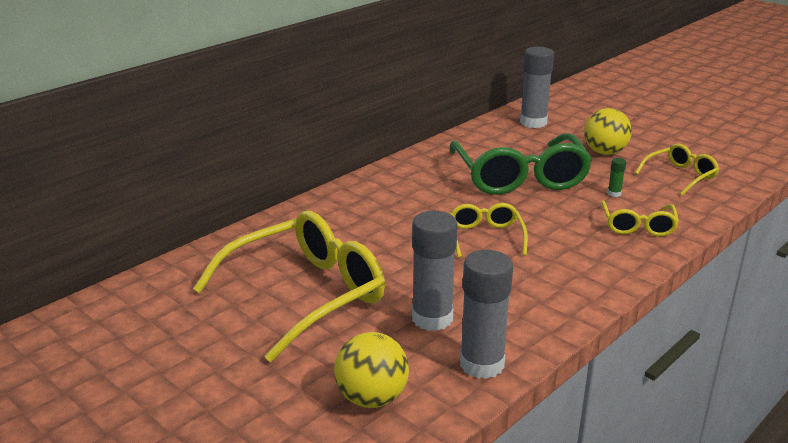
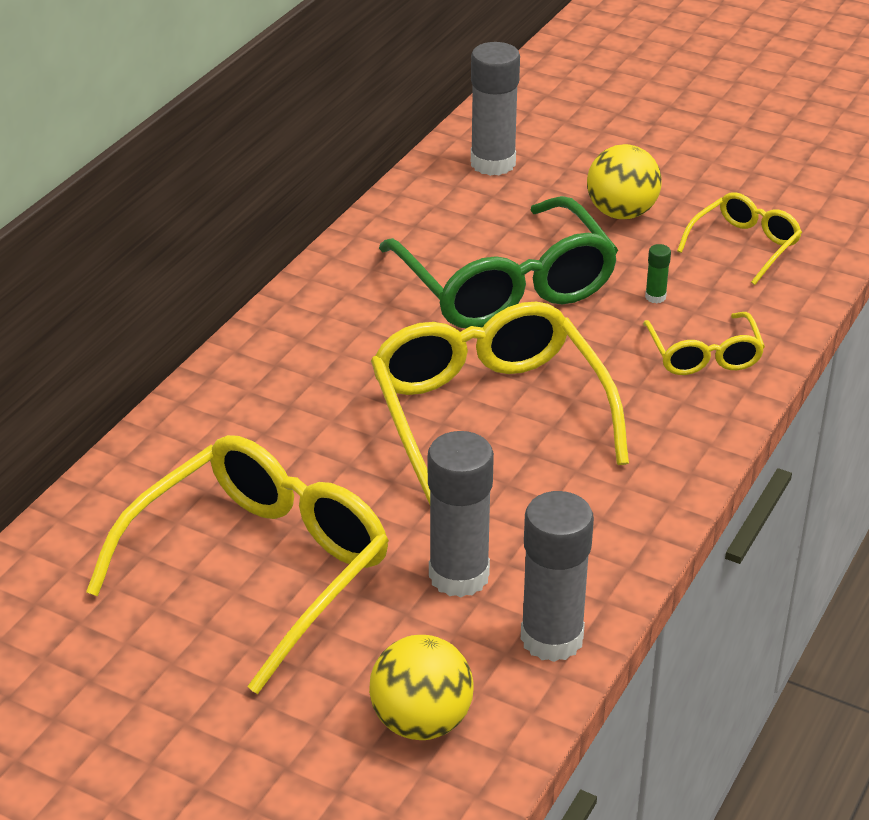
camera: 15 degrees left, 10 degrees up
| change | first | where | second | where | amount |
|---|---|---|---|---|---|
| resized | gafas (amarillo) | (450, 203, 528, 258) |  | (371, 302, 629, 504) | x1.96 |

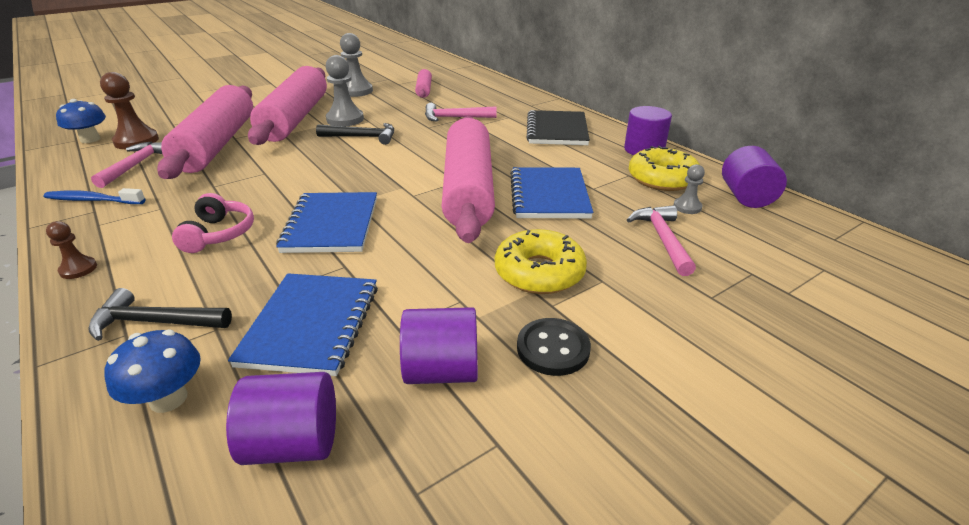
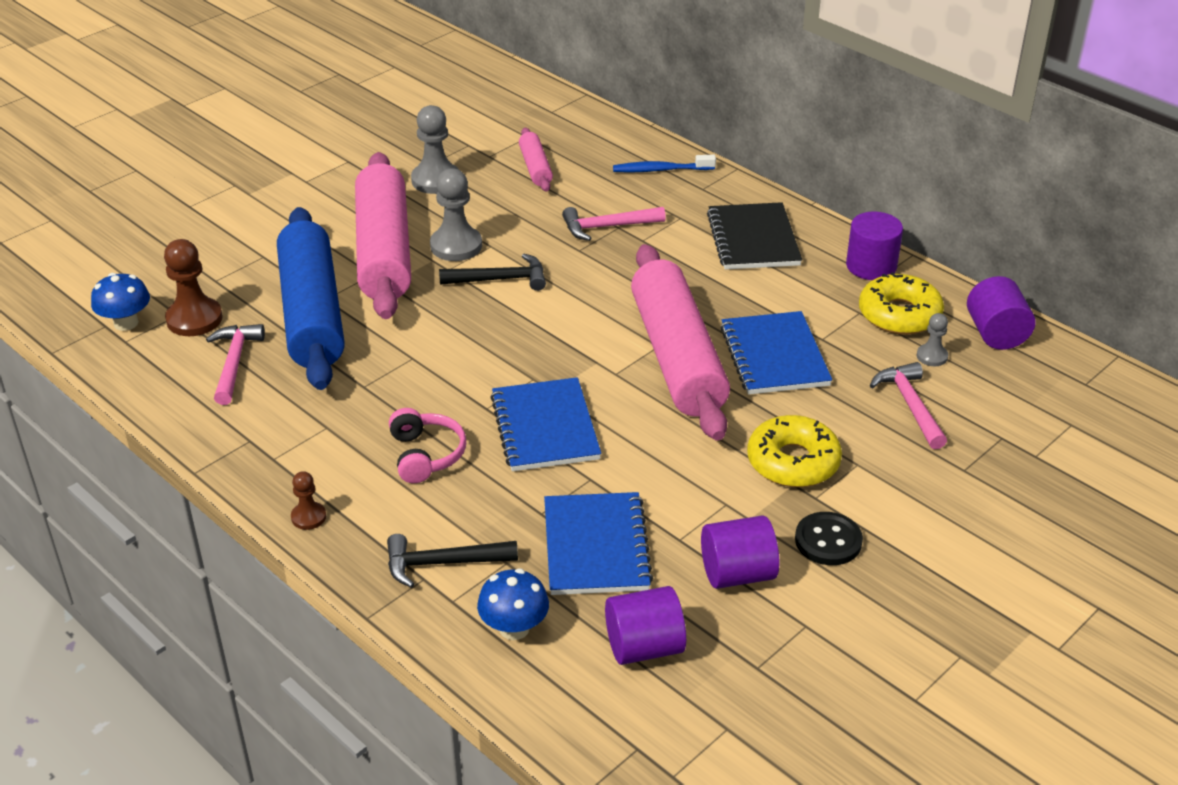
camera: 10 degrees left, 5 degrees up
| change | first | where | second | where | amount |
|---|---|---|---|---|---|
| recoloured | rodillo (rosa) | (157, 85, 253, 179) | rodillo (azul) | (277, 207, 345, 390) |  |
| moved | cepillo de dientes (azul) | (43, 188, 146, 204) |  | (613, 155, 716, 173) |  |

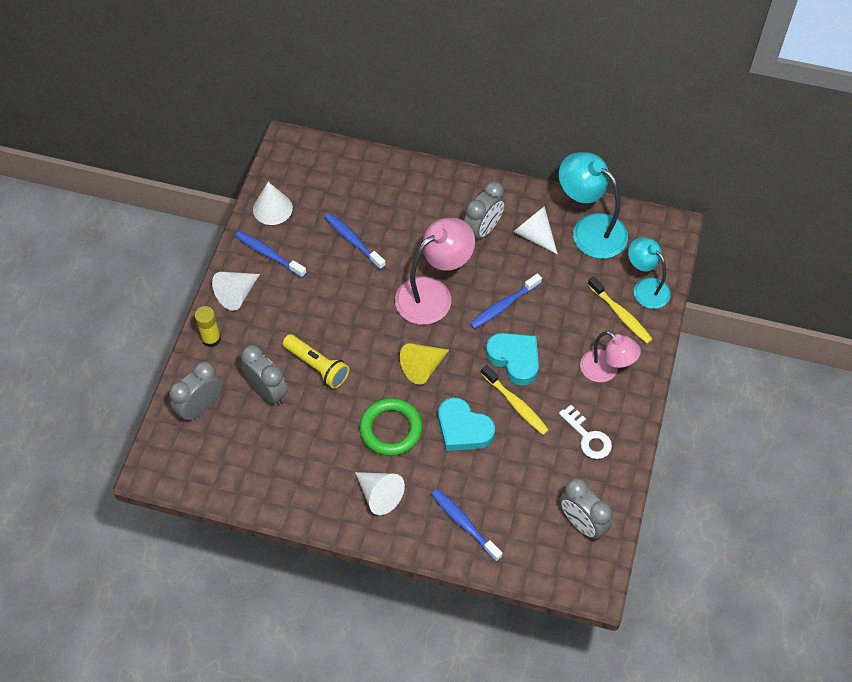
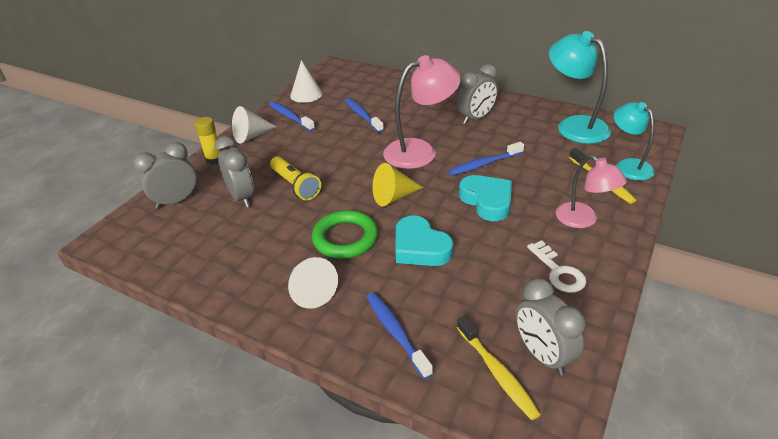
camera: 15 degrees right, 20 degrees down
| change | first | where | second | where | amount |
|---|---|---|---|---|---|
| moved | cepillo de dientes (amarillo) | (481, 365, 549, 435) |  | (457, 316, 541, 420) |  |
| removed | cono (blanco) | (513, 206, 558, 255) |  |  |  |

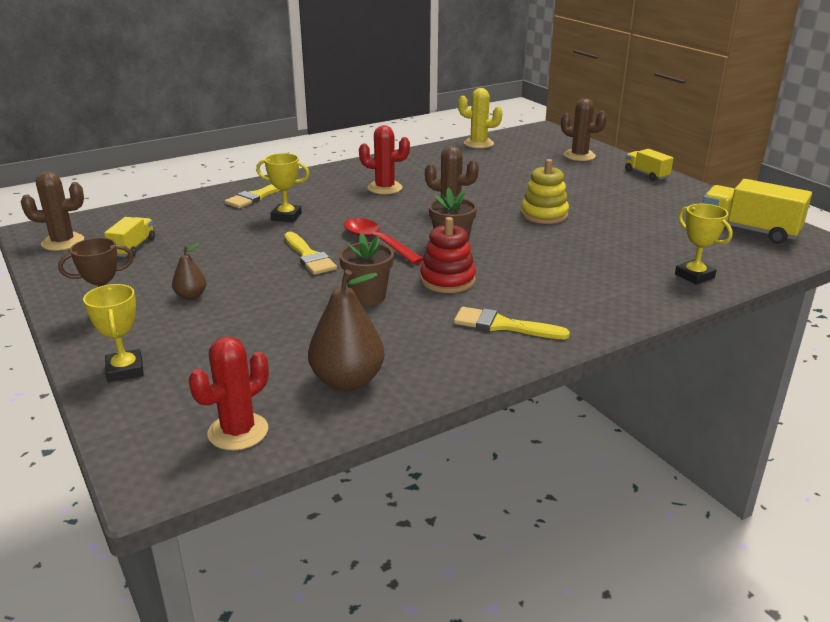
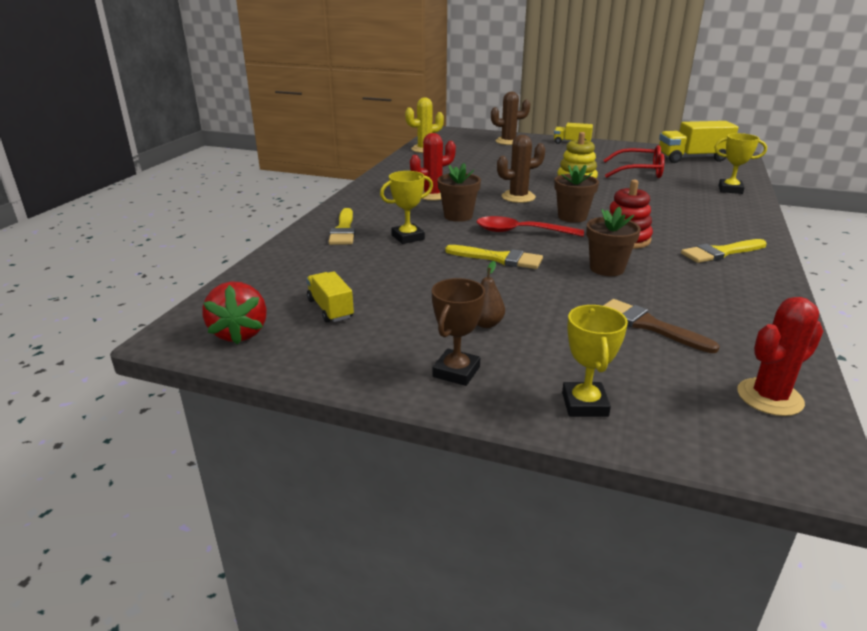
camera: 40 degrees left, 0 degrees up
| change | first | where | second | where | amount |
|---|---|---|---|---|---|
| replaced | cactus (marrón) | (21, 171, 84, 251) | fresa (rojo) | (202, 281, 267, 345) |  |
| added |  |  | maceta (marrón) | (437, 163, 481, 222) |  |
| turned | trofeo (amarillo) | (83, 284, 144, 382) |  | (562, 305, 628, 417) | 60 degrees clockwise |
| added |  |  | gafas (rojo) | (603, 145, 665, 178) |  |
| added |  |  | pincel (marrón) | (603, 299, 720, 353) |  |
| turned | cactus (rojo) | (189, 336, 269, 450) |  | (738, 297, 823, 416) | 60 degrees clockwise |
| removed | pera (marrón) | (308, 270, 384, 391) |  |  |  |

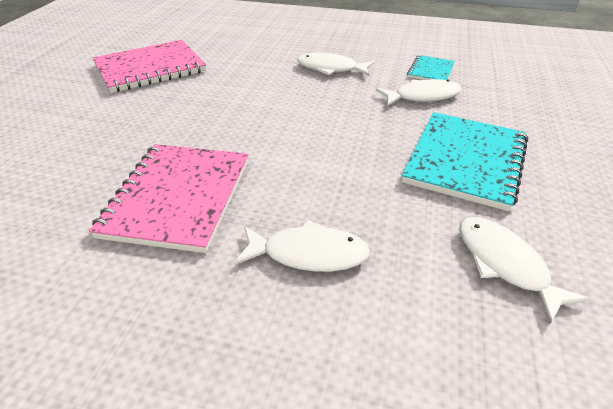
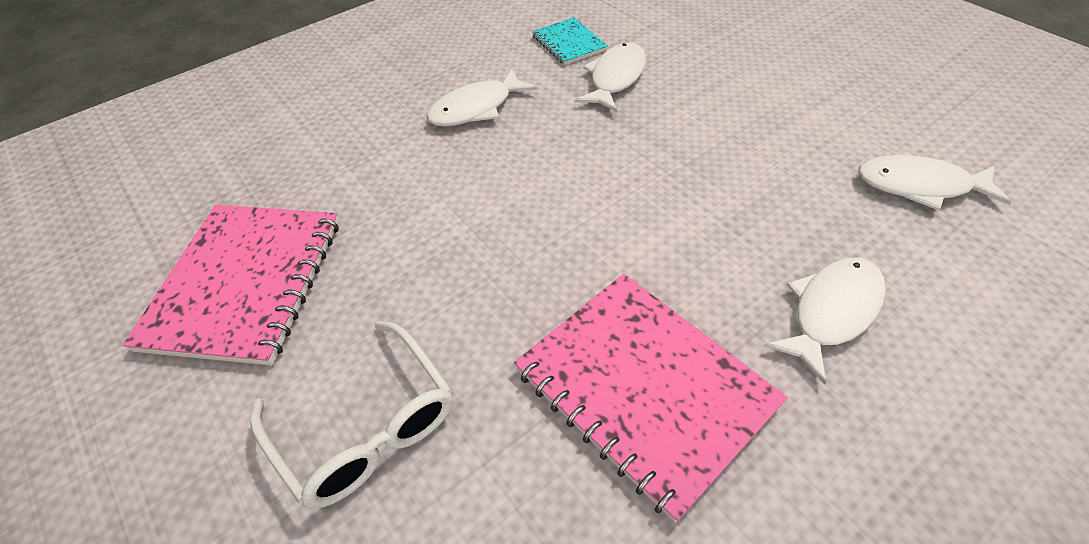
camera: 50 degrees left, 10 degrees up
| change | first | where | second | where | amount |
|---|---|---|---|---|---|
| added |  |  | gafas (blanco) | (250, 321, 453, 508) |  |
| removed | cuaderno (turquesa) | (402, 112, 528, 211) |  |  |  |

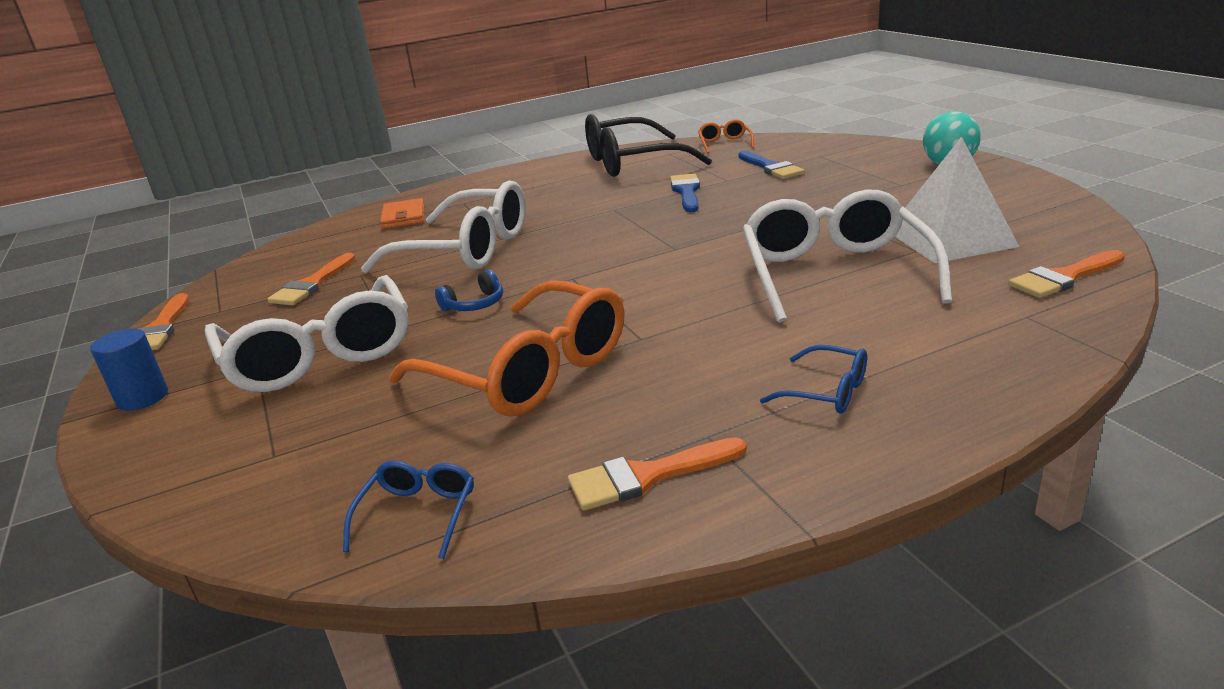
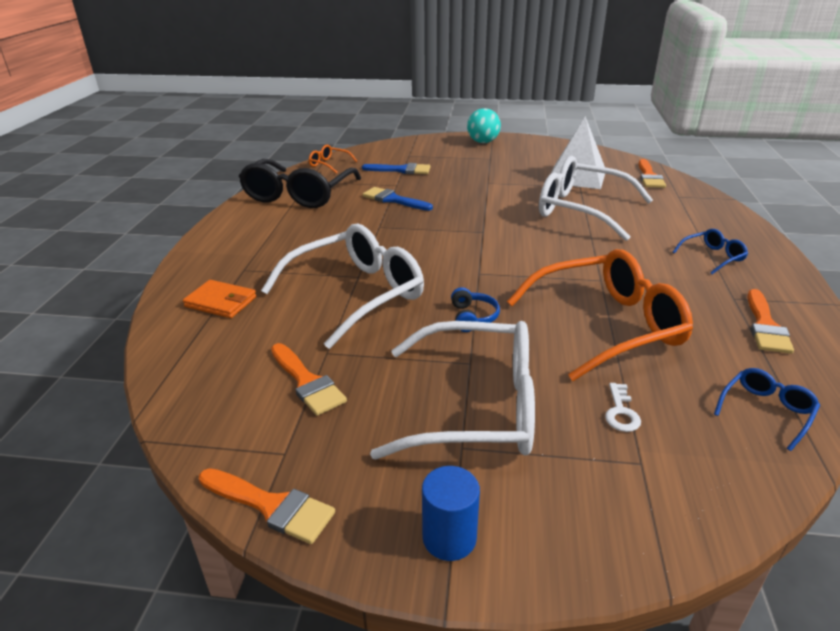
camera: 60 degrees left, 5 degrees up
| change | first | where | second | where | amount |
|---|---|---|---|---|---|
| added |  |  | llave (blanco) | (605, 383, 641, 432) |  |
| turned | gafas (azul) | (343, 461, 474, 559) |  | (714, 368, 820, 451) | 90 degrees clockwise |

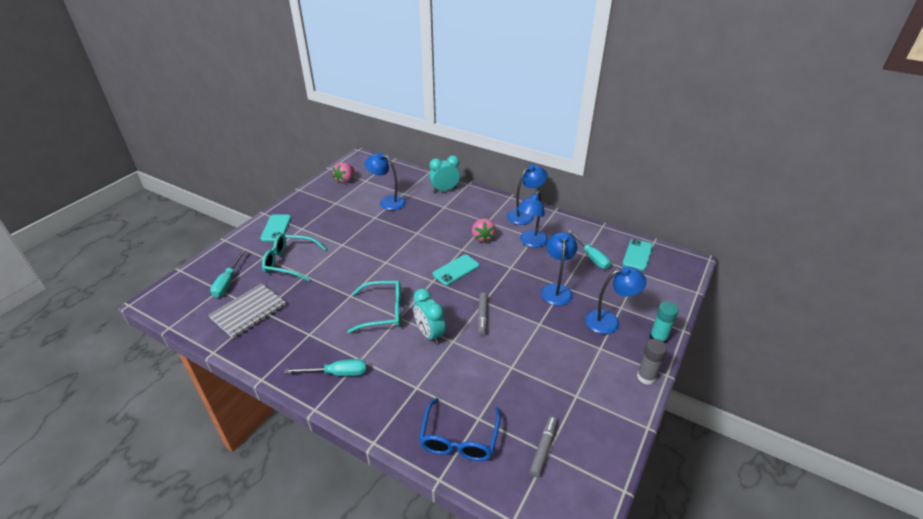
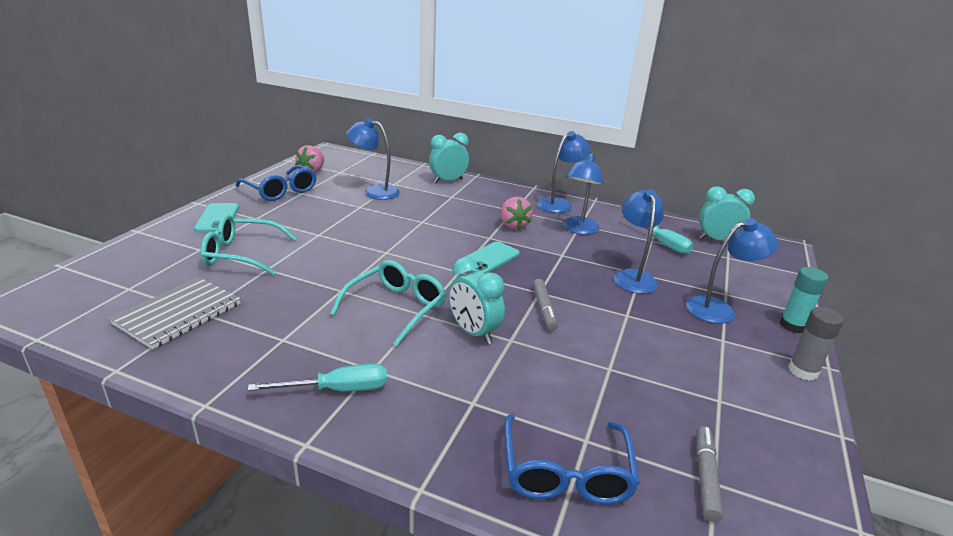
camera: 10 degrees left, 10 degrees down
| change | first | where | second | where | amount |
|---|---|---|---|---|---|
| added |  |  | gafas (azul) | (236, 165, 316, 201) |  |
| turned | gafas (turquesa) | (347, 280, 401, 333) |  | (330, 260, 446, 346) | 45 degrees counterclockwise |
| replaced | móvil (turquesa) | (622, 239, 653, 271) | despertador (turquesa) | (699, 186, 755, 241) |  |
| removed | destornillador (turquesa) | (210, 250, 246, 297) |  |  |  |

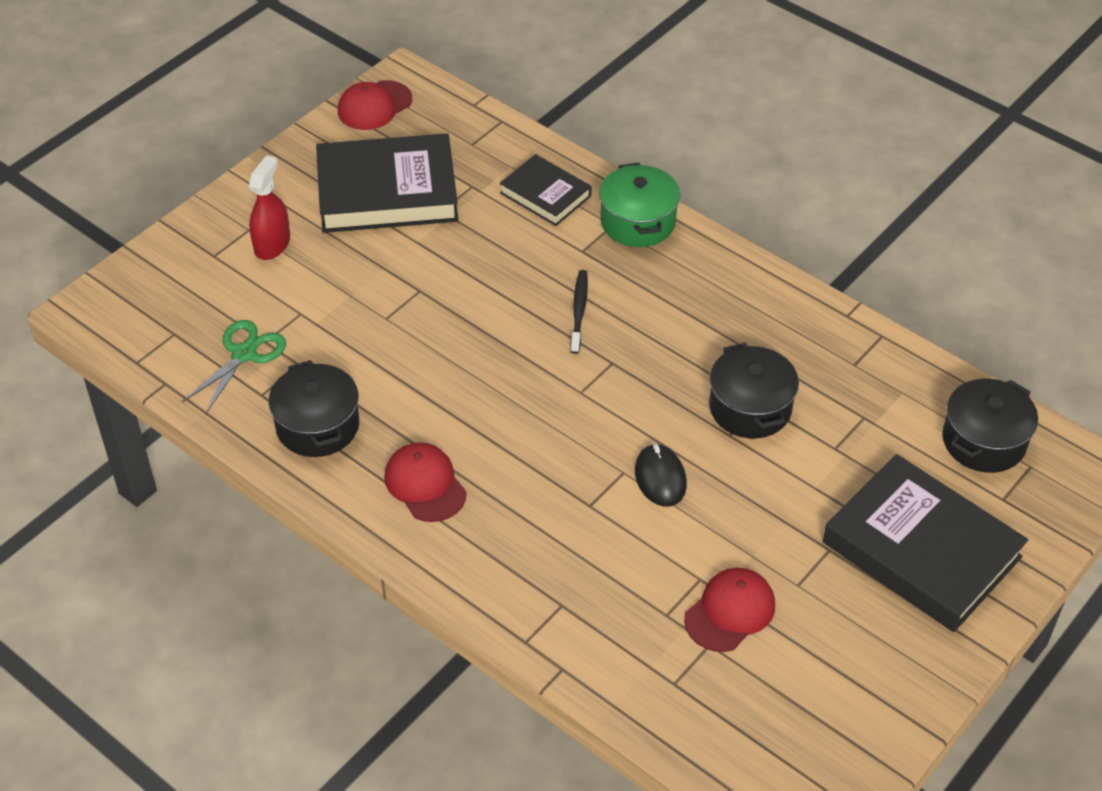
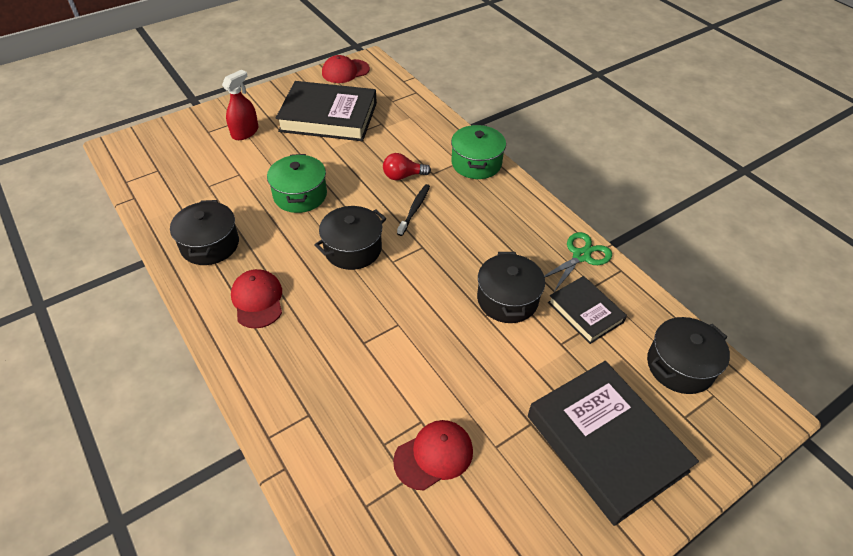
camera: 15 degrees right, 0 degrees up
| change | first | where | second | where | amount |
|---|---|---|---|---|---|
| added |  |  | olla (verde) | (267, 154, 327, 213) |  |
| added |  |  | olla (negro) | (315, 206, 386, 270) |  |
| added |  |  | bombilla (rojo) | (383, 153, 431, 180) |  |
| moved | tijeras (verde) | (182, 320, 286, 414) |  | (544, 232, 612, 293) |  |
| moved | libro (negro) | (500, 154, 592, 226) |  | (548, 276, 627, 344) |  |
| removed | ratón (negro) | (635, 444, 687, 507) |  |  |  |

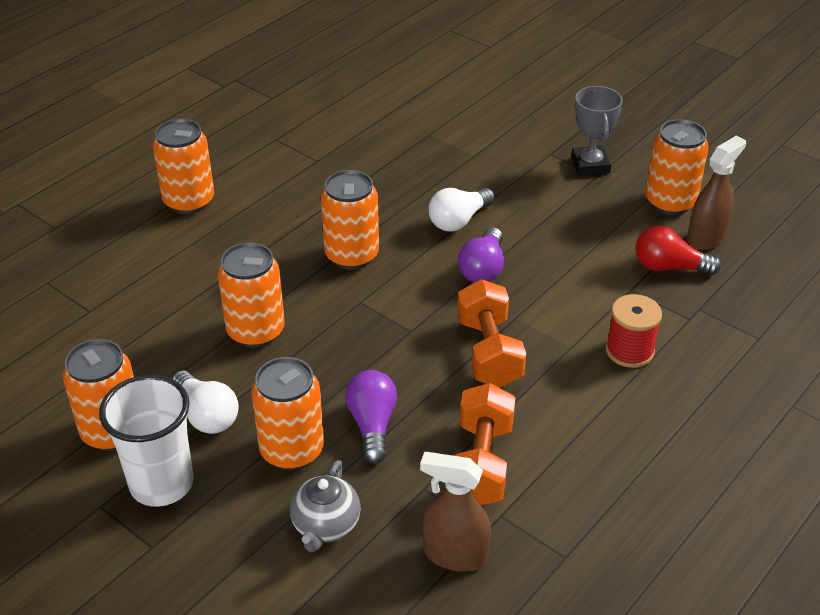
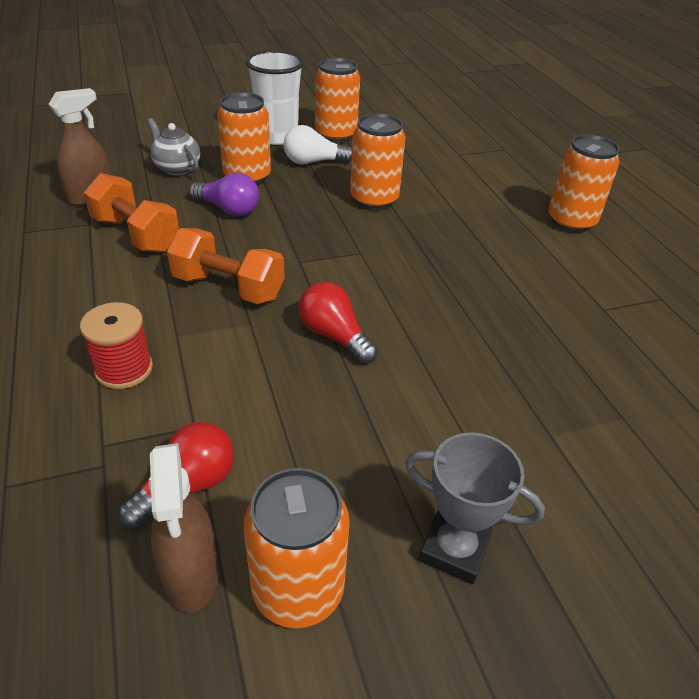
camera: 120 degrees right, 0 degrees up
| change | first | where | second | where | amount |
|---|---|---|---|---|---|
| recoloured | bombilla (morado) | (458, 227, 504, 283) | bombilla (rojo) | (299, 282, 378, 364) |  |
| removed | lata (naranja) | (321, 170, 379, 270) |  |  |  |
| removed | bombilla (blanco) | (428, 188, 495, 232) |  |  |  |

